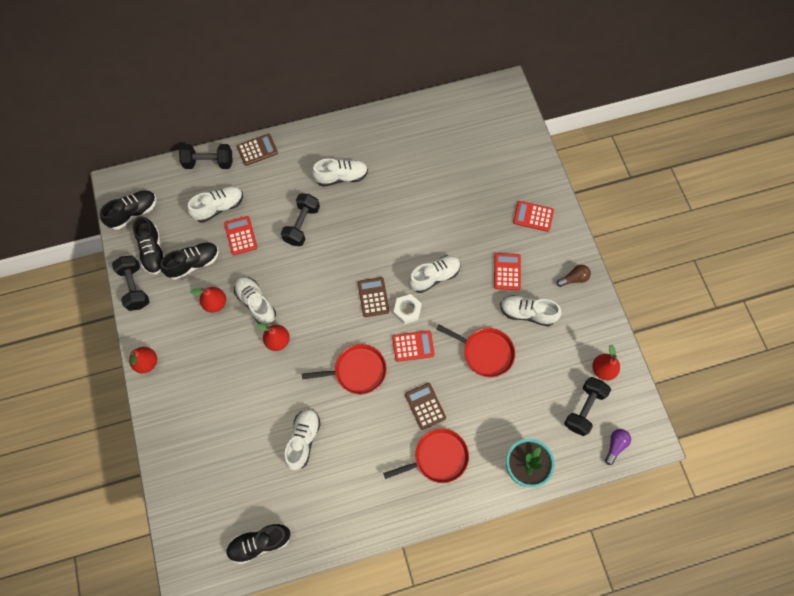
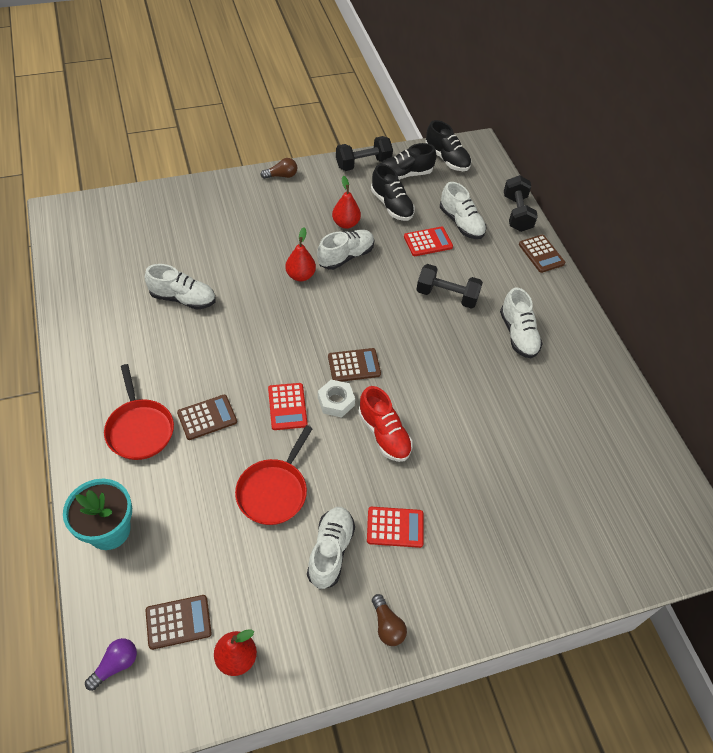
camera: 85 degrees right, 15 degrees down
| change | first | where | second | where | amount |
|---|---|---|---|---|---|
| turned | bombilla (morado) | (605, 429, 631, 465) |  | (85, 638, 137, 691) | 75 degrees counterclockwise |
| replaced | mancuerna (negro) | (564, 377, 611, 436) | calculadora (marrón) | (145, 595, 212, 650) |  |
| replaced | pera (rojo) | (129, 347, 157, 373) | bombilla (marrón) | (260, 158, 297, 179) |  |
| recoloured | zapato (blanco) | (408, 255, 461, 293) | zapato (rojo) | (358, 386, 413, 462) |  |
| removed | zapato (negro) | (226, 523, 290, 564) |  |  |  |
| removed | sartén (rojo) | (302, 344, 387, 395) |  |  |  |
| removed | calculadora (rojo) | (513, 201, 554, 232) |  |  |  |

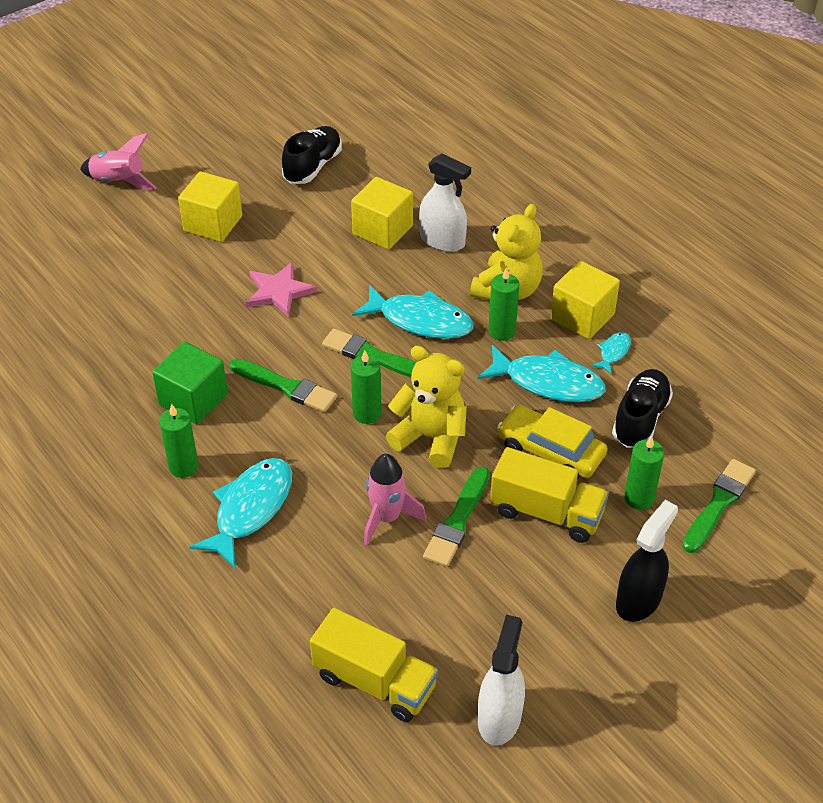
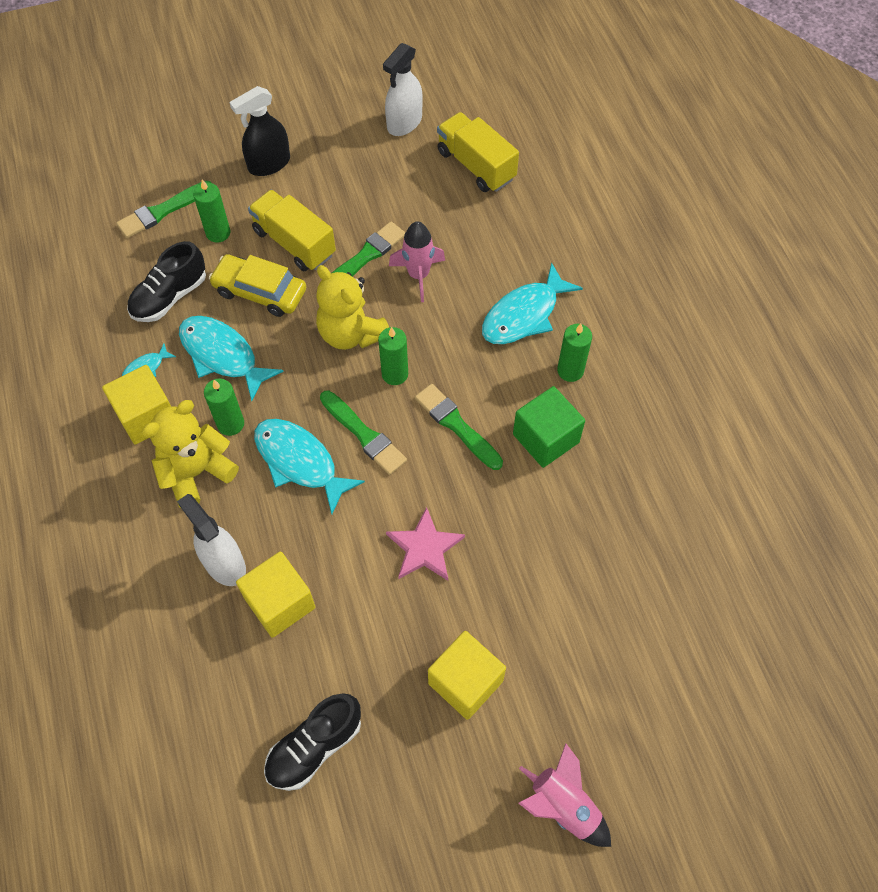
camera: 160 degrees left, 15 degrees up
| change | first | where | second | where | amount |
|---|---|---|---|---|---|
| turned | coche (amarillo) | (497, 405, 607, 479) |  | (209, 254, 306, 317) | 150 degrees clockwise |

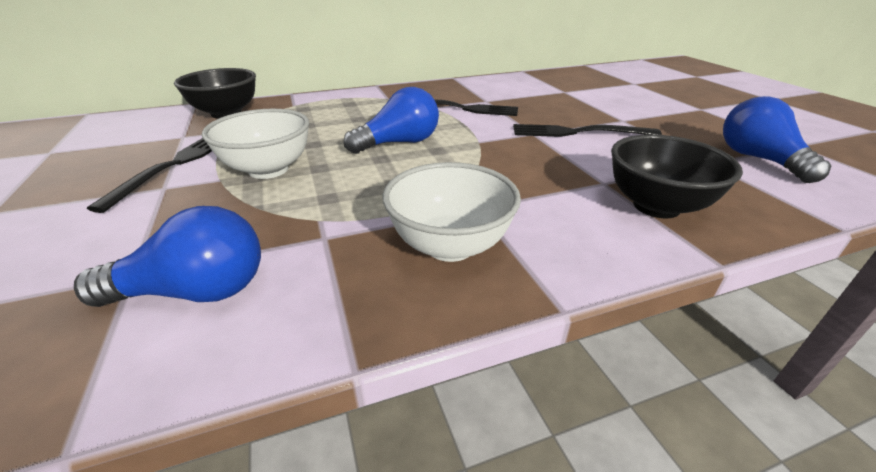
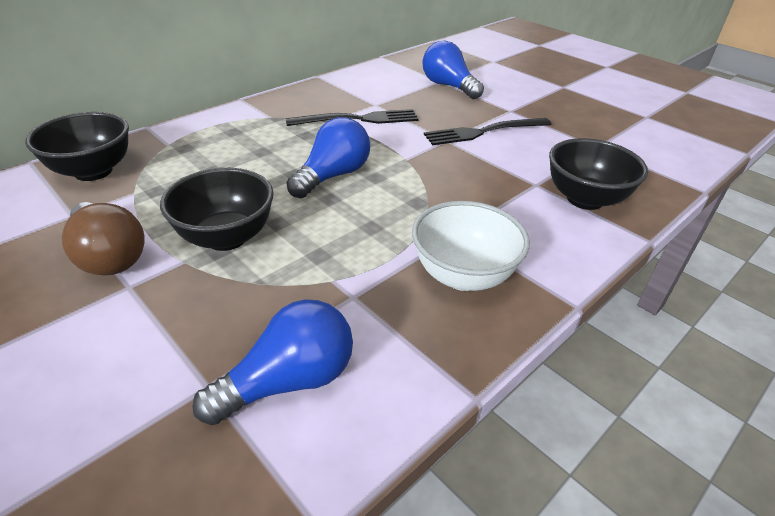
camera: 25 degrees left, 5 degrees up
| change | first | where | second | where | amount |
|---|---|---|---|---|---|
| replaced | tenedor (negro) | (87, 138, 212, 213) | bombilla (marrón) | (62, 202, 145, 276) |  |
| recoloured | cuenco (blanco) | (202, 109, 309, 179) | cuenco (negro) | (160, 168, 274, 251) |  |
| moved | bombilla (azul) | (723, 96, 831, 183) |  | (422, 41, 484, 99) |  |

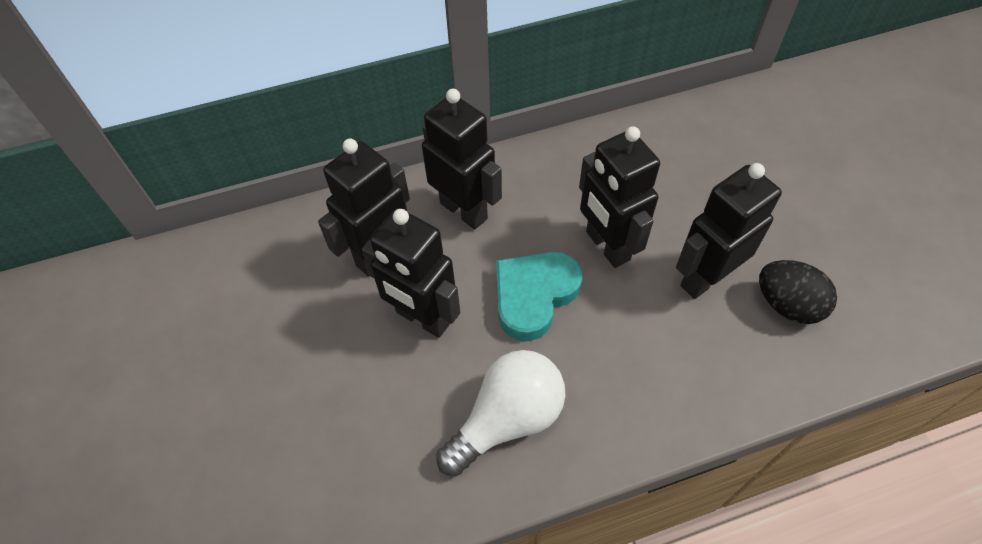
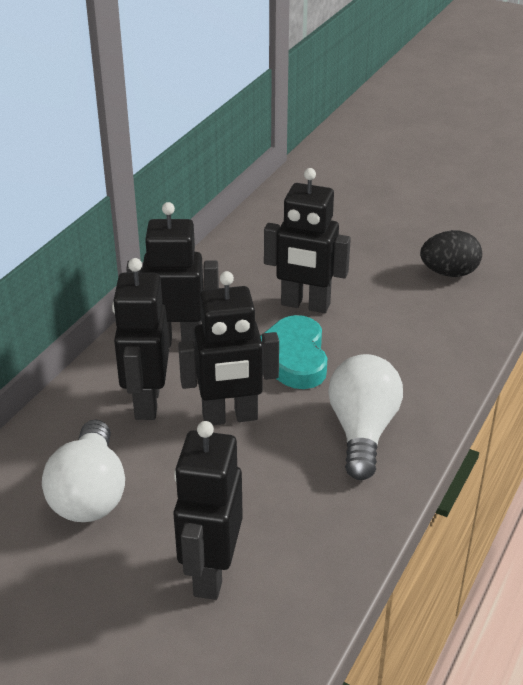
camera: 45 degrees left, 20 degrees down
| change | first | where | second | where | amount |
|---|---|---|---|---|---|
| added |  |  | bombilla (blanco) | (42, 419, 125, 522) |  |
| moved | robot (negro) | (676, 163, 782, 299) |  | (173, 421, 243, 600) |  |

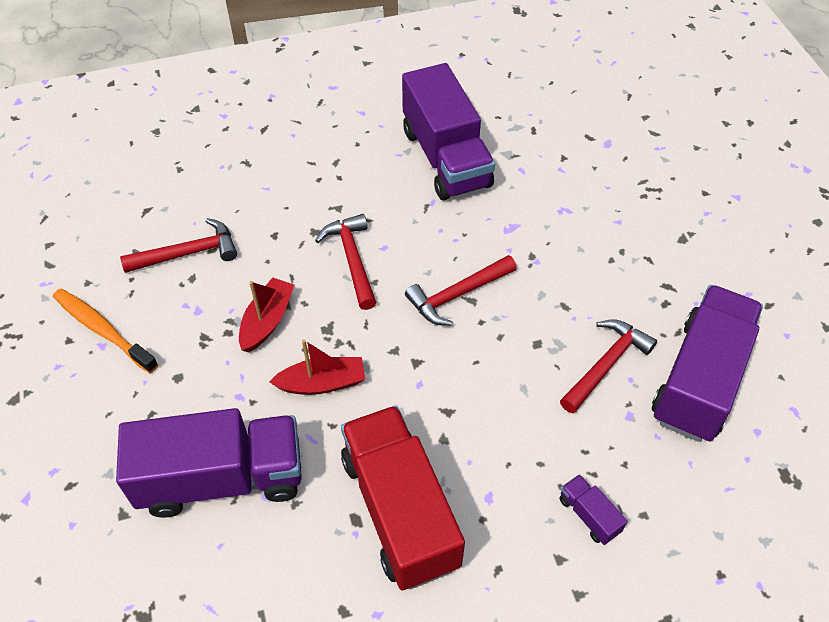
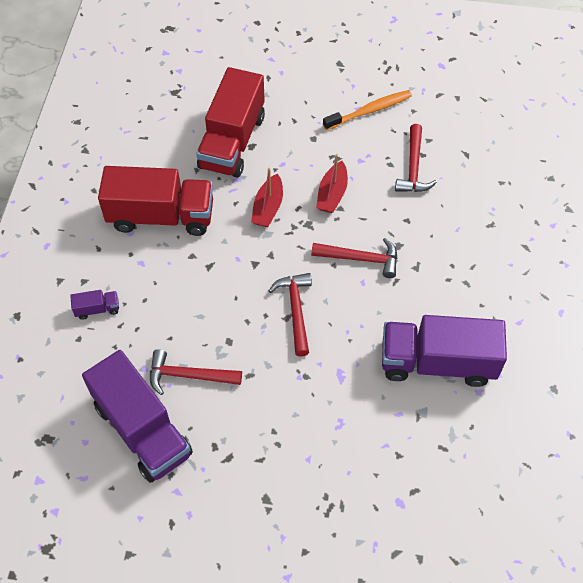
camera: 115 degrees right, 5 degrees up
| change | first | where | second | where | amount |
|---|---|---|---|---|---|
| turned | martillo (rojo) | (560, 319, 657, 413) |  | (150, 349, 242, 395) | 120 degrees clockwise |
| recoloured | camión (morado) | (116, 408, 302, 518) | camión (rojo) | (196, 67, 265, 178) |  |
| turned | barco (rojo) | (239, 278, 294, 352) |  | (316, 154, 348, 213) | 60 degrees clockwise |

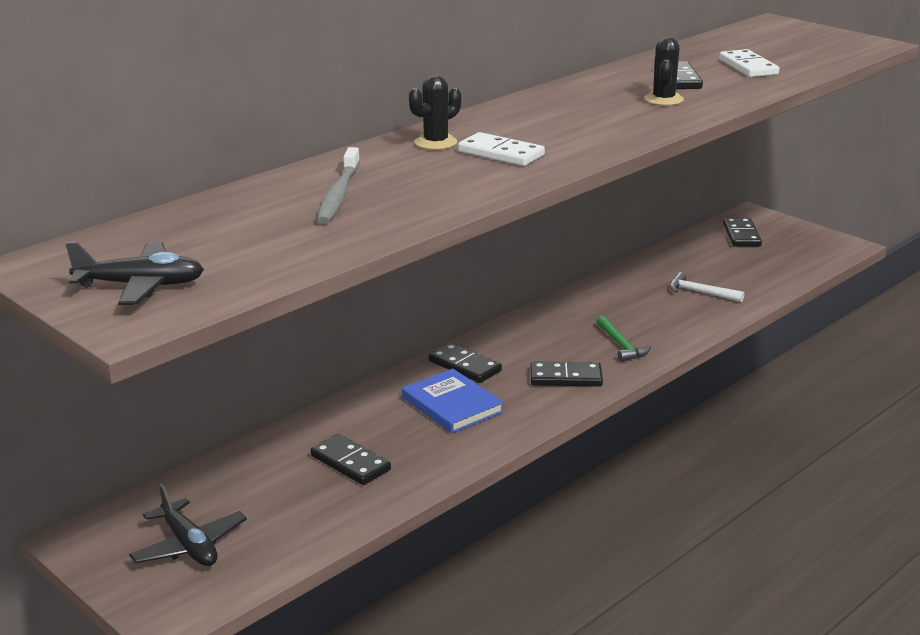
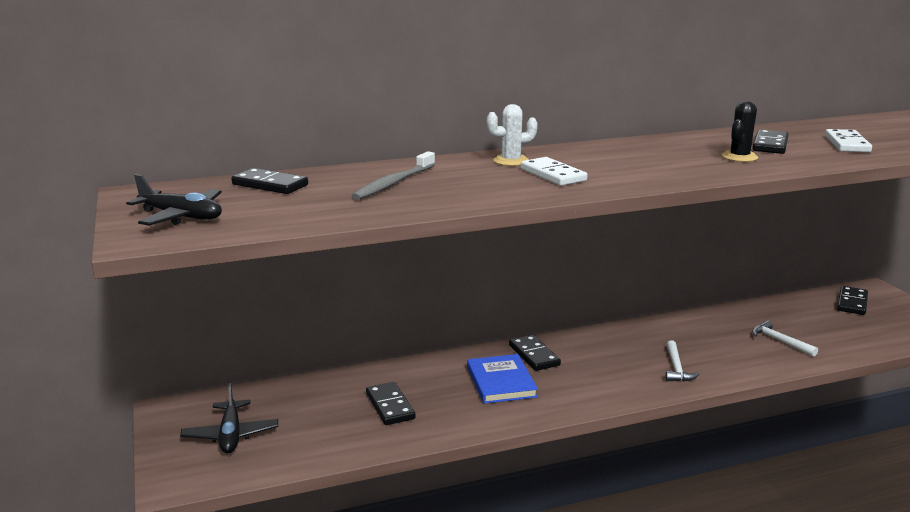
camera: 25 degrees right, 5 degrees down
| change | first | where | second | where | amount |
|---|---|---|---|---|---|
| moved | ficha de dominó (negro) | (531, 361, 603, 386) |  | (231, 168, 308, 194) |  |
| recoloured | cactus (negro) | (409, 75, 461, 150) | cactus (blanco) | (487, 104, 538, 166) |  |
| recoloured | martillo (verde) | (596, 316, 651, 362) | martillo (blanco) | (665, 340, 700, 382) |  |

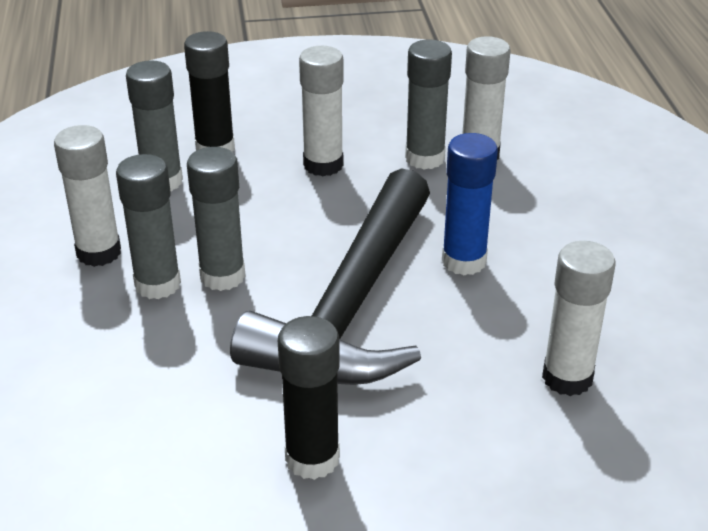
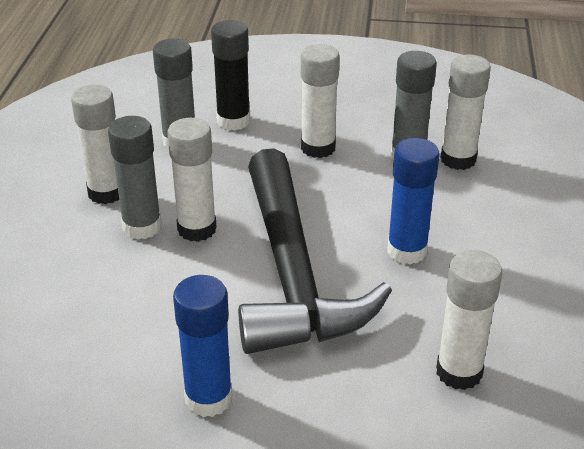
camera: 15 degrees right, 0 degrees up
| change | first | where | second | where | amount |
|---|---|---|---|---|---|
| recoloured | barra de pegamento (gris) | (187, 147, 245, 291) | barra de pegamento (blanco) | (167, 118, 217, 242) |  |
| recoloured | barra de pegamento (negro) | (278, 316, 340, 480) | barra de pegamento (azul) | (173, 275, 232, 417) |  |
| turned | martillo (negro) | (230, 168, 430, 385) |  | (238, 148, 392, 354) | 45 degrees counterclockwise |

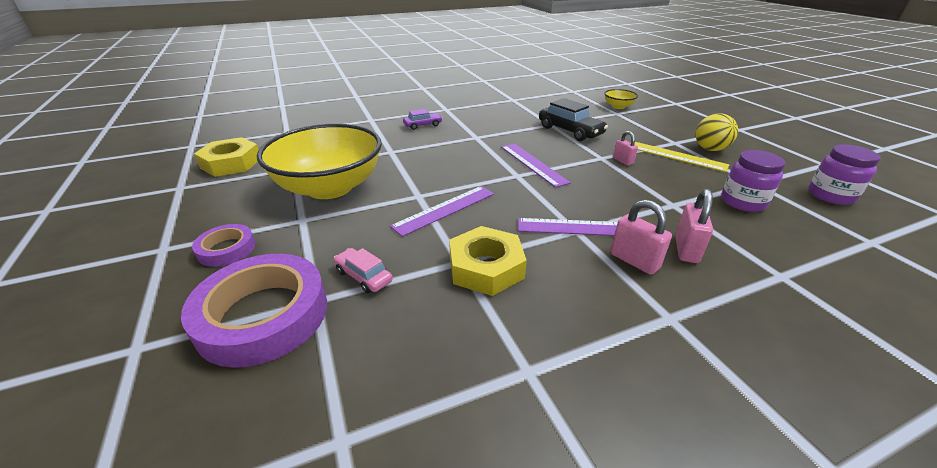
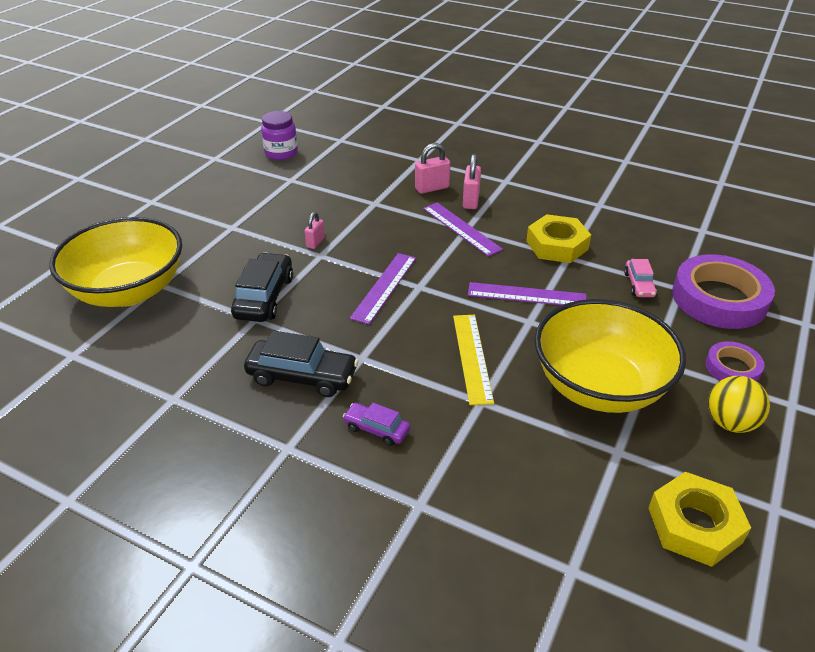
camera: 130 degrees left, 5 degrees up
| change | first | where | second | where | amount |
|---|---|---|---|---|---|
| resized | cuenco (amarillo) | (604, 89, 638, 109) |  | (49, 217, 182, 307) | x2.42 |
| added |  |  | coche (negro) | (244, 330, 358, 397) |  |
| moved | regla (amarillo) | (634, 142, 729, 172) |  | (453, 315, 494, 405) |  |
| moved | pelota (amarillo) | (696, 113, 738, 151) |  | (708, 376, 770, 433) |  |
| removed | tarro (morado) | (721, 150, 786, 212) |  |  |  |

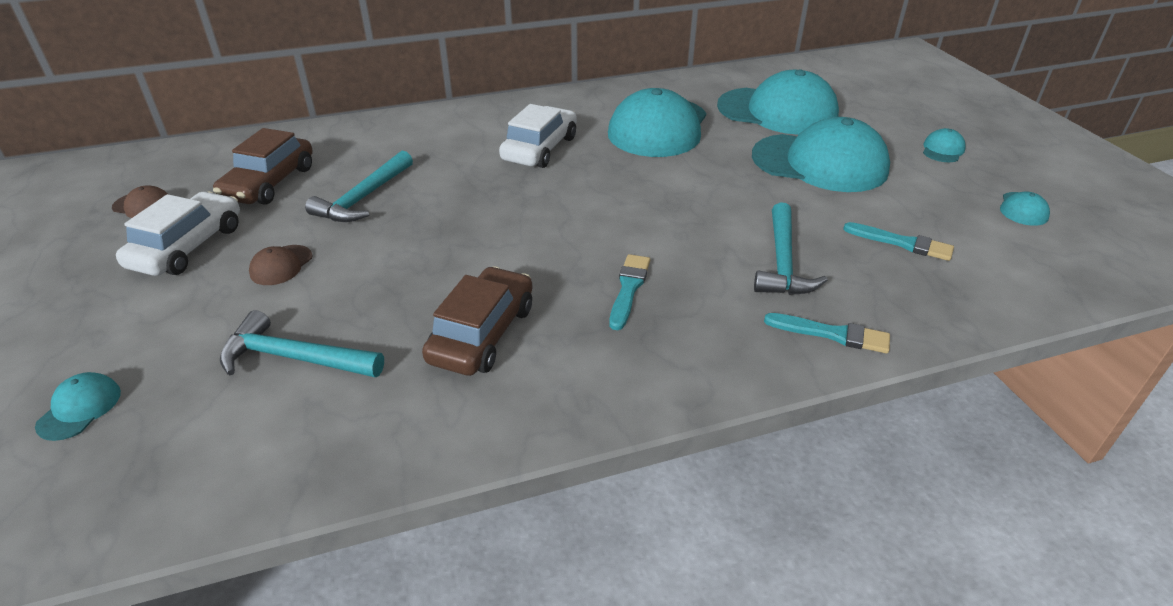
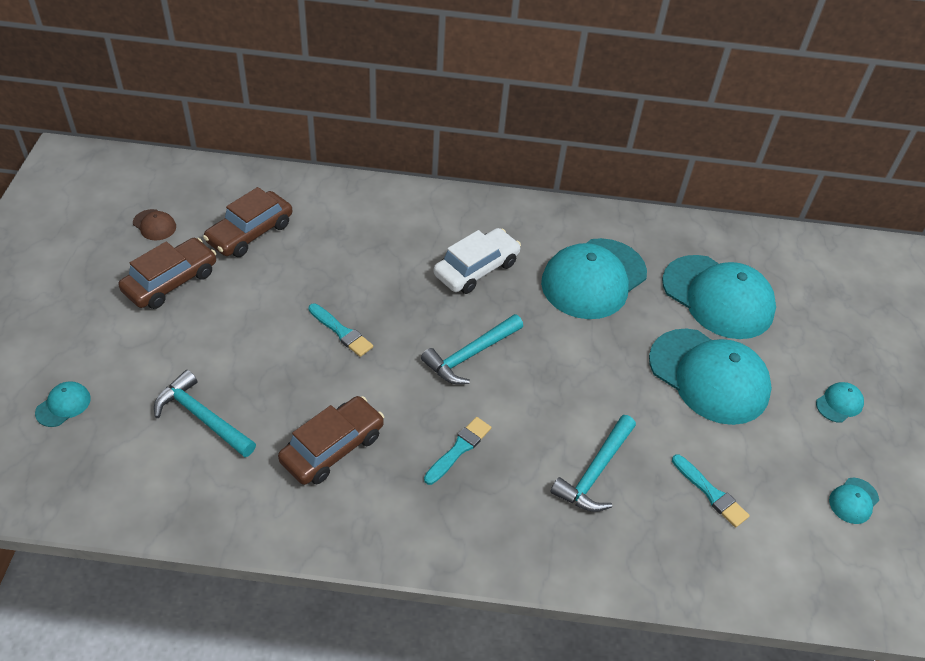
camera: 20 degrees right, 10 degrees up
| change | first | where | second | where | amount |
|---|---|---|---|---|---|
| recoloured | coche (blanco) | (116, 191, 240, 276) | coche (marrón) | (119, 238, 216, 309) |  |
| moved | pincel (turquesa) | (764, 313, 890, 354) |  | (308, 304, 373, 357) |  |
| moved | martillo (turquesa) | (305, 151, 413, 222) |  | (421, 314, 523, 384) |  |
| removed | gorra (marrón) | (249, 245, 313, 285) |  |  |  |

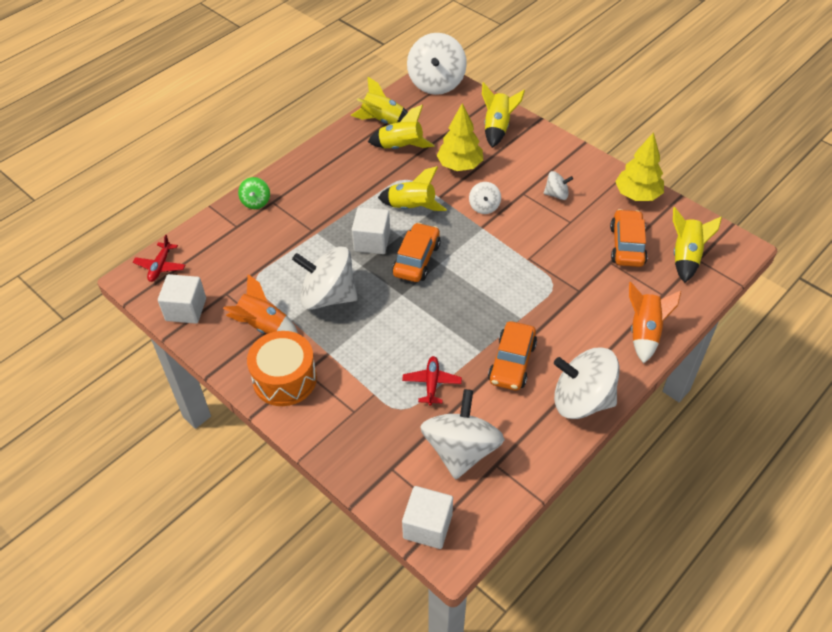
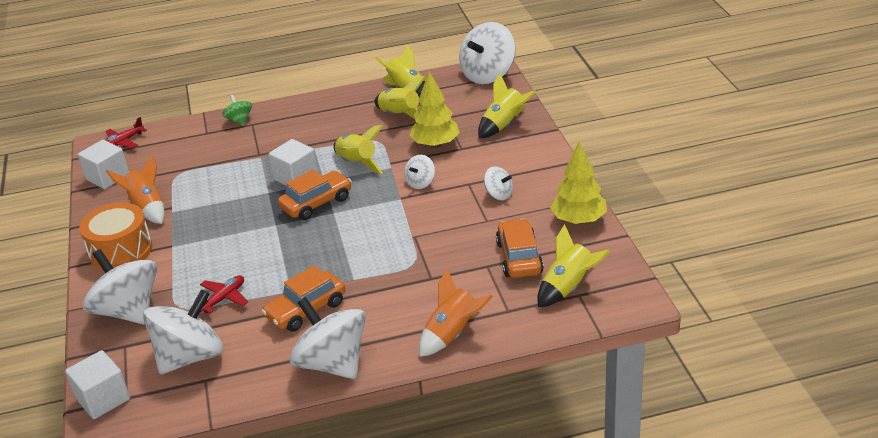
camera: 35 degrees right, 15 degrees down
| change | first | where | second | where | amount |
|---|---|---|---|---|---|
| moved | peonza (blanco) | (292, 246, 358, 310) |  | (83, 249, 157, 324) |  |
| turned | peonza (verde) | (238, 177, 270, 209) |  | (222, 95, 252, 125) | 120 degrees clockwise |
| turned | coche (naranja) | (610, 209, 648, 267) |  | (496, 219, 544, 278) | 45 degrees counterclockwise |

